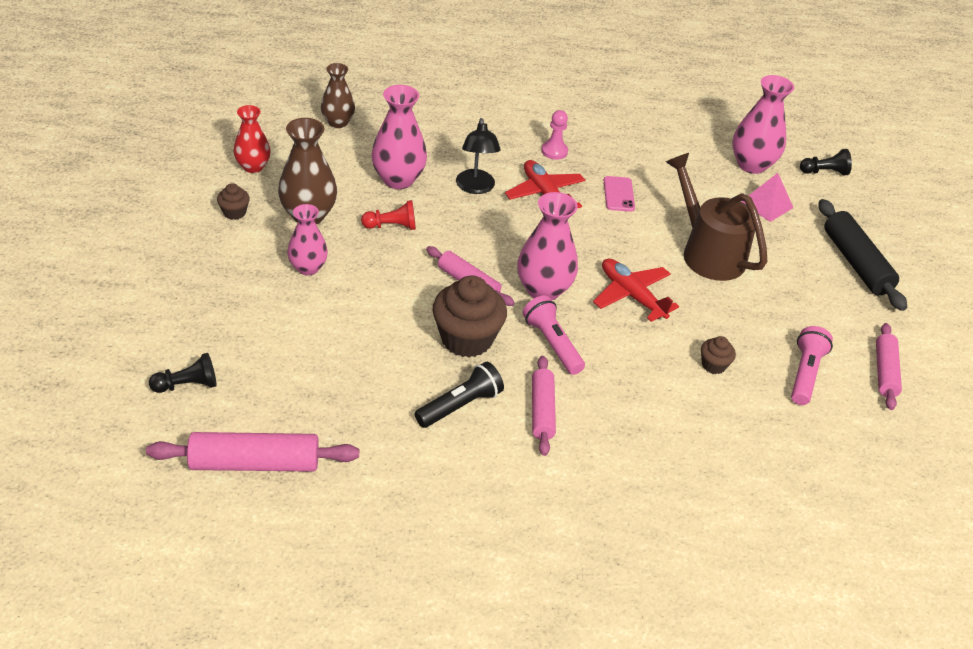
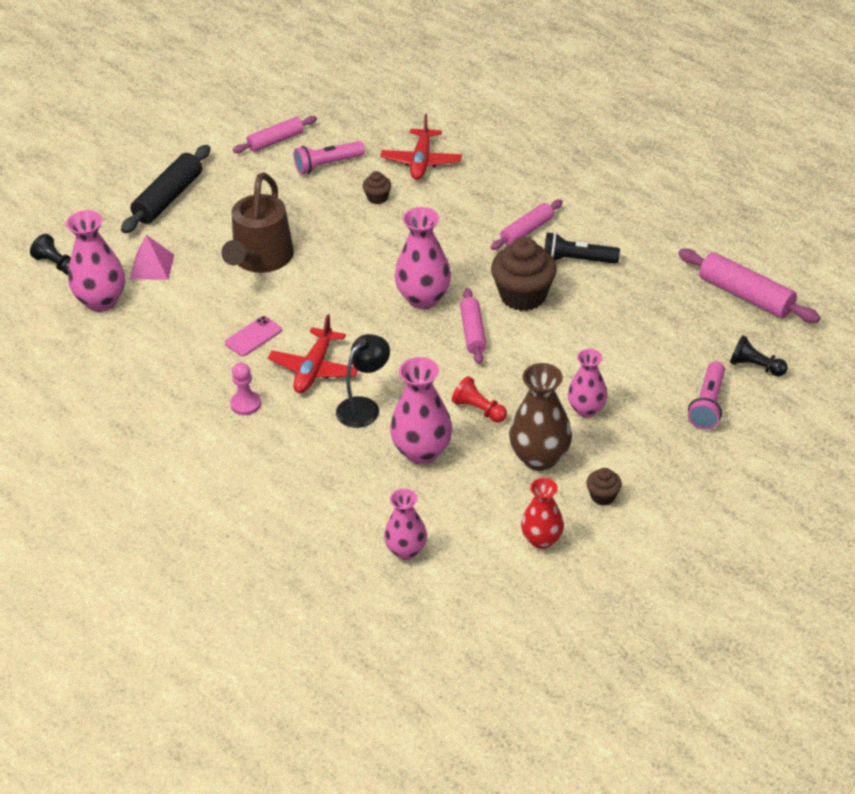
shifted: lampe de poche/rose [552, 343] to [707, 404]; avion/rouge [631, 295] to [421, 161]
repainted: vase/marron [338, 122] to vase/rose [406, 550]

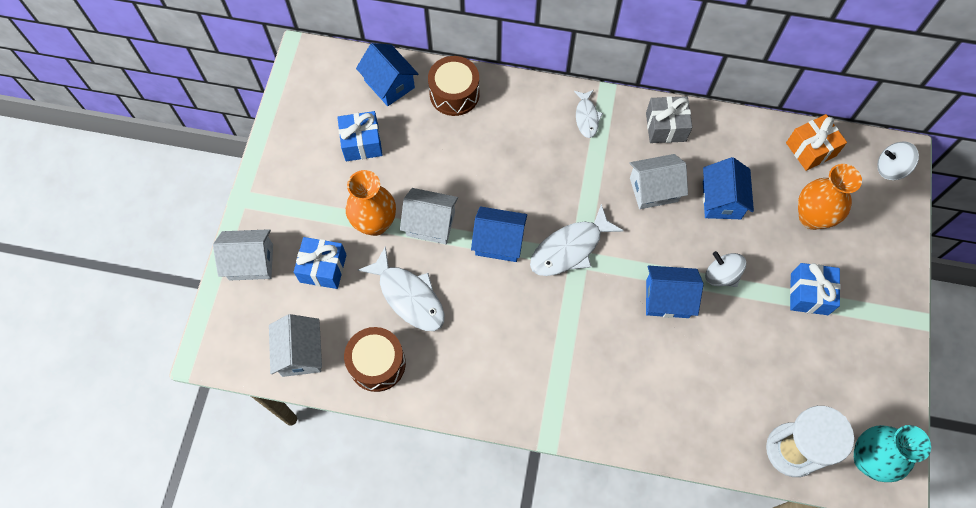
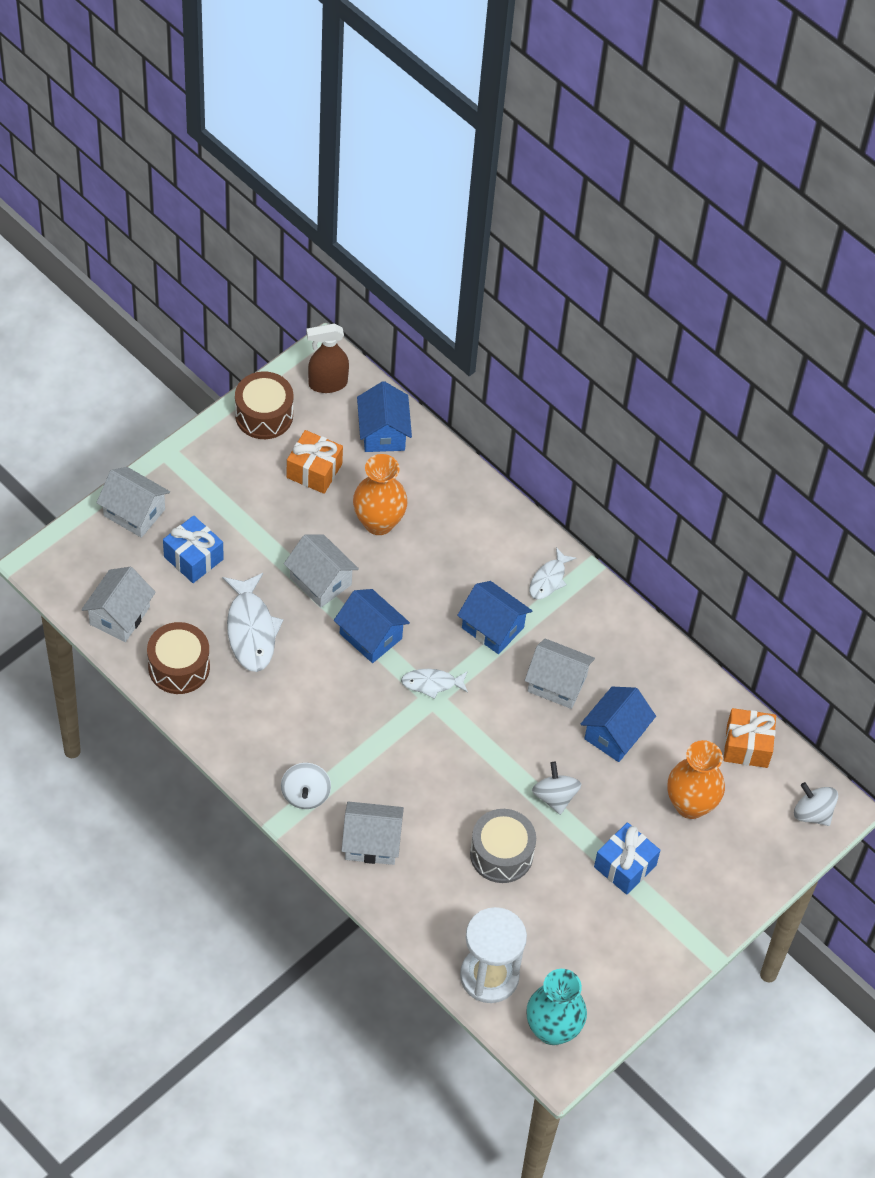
gone: cadeau/gris [665, 127]
new: toupie/blanc [305, 795]; vaporisateur/marron [327, 384]; maison/blanc [371, 843]; tambour/gris [501, 854]
shifted: vase/orange [375, 223] to [378, 522]; tambour/marron [454, 94] to [264, 415]; maison/bleu [667, 299] to [492, 627]
repainted: cadeau/bleu [362, 143] to cadeau/orange [314, 471]
scaled: poisson/blanc [570, 248] = [432, 683] x0.58

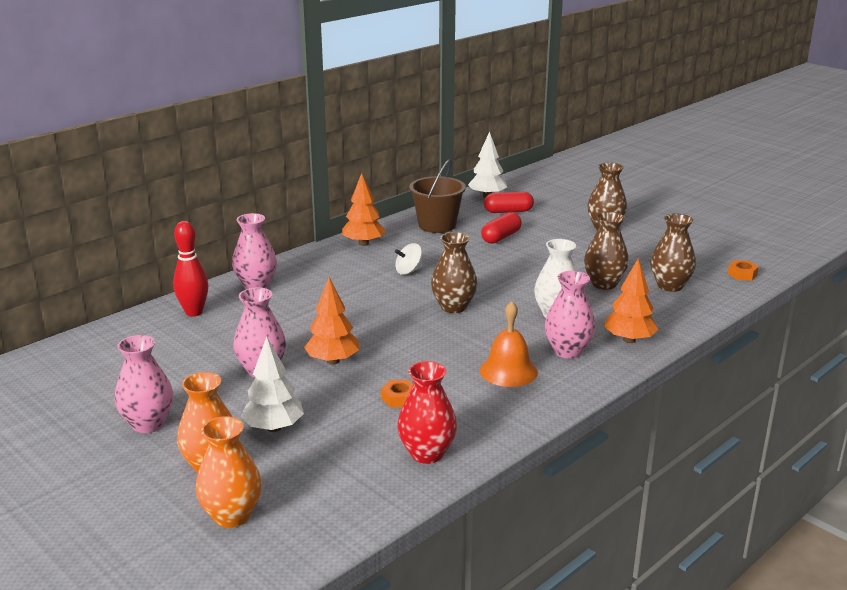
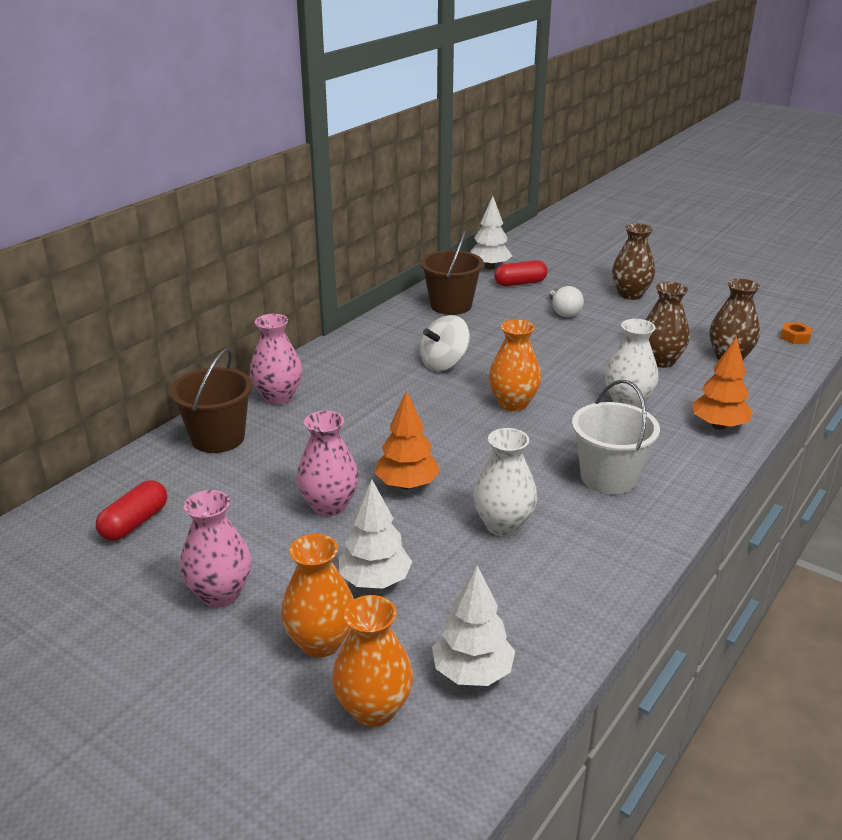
gone: arbre/orange [363, 243]; vase/rouge [427, 453]; vase/rose [568, 351]
new: arbre/blanc [472, 673]; ampoule/blanc [563, 311]
shifted: gélule/rouge [501, 237] to [135, 523]
swapped: quille/rouge [194, 312] to seau/marron [218, 438]; écrou/orange [399, 398] to vase/blanc [503, 525]; cloche/orange [508, 371] to seau/blanc [608, 477]
repainted: vase/marron [453, 307] to vase/orange [513, 403]
scaled: toupie/blanc [408, 271] = [444, 363] x1.50

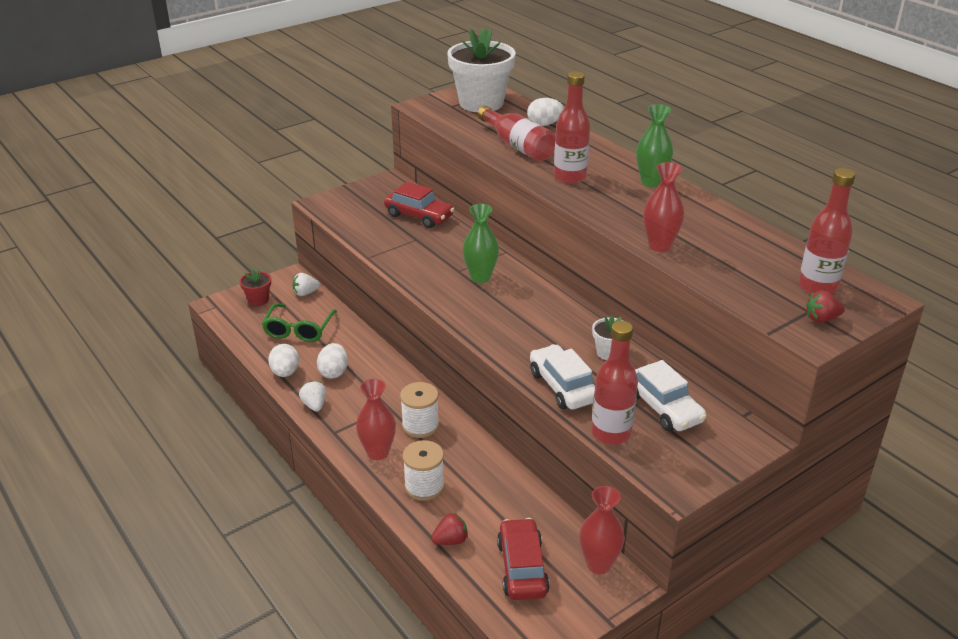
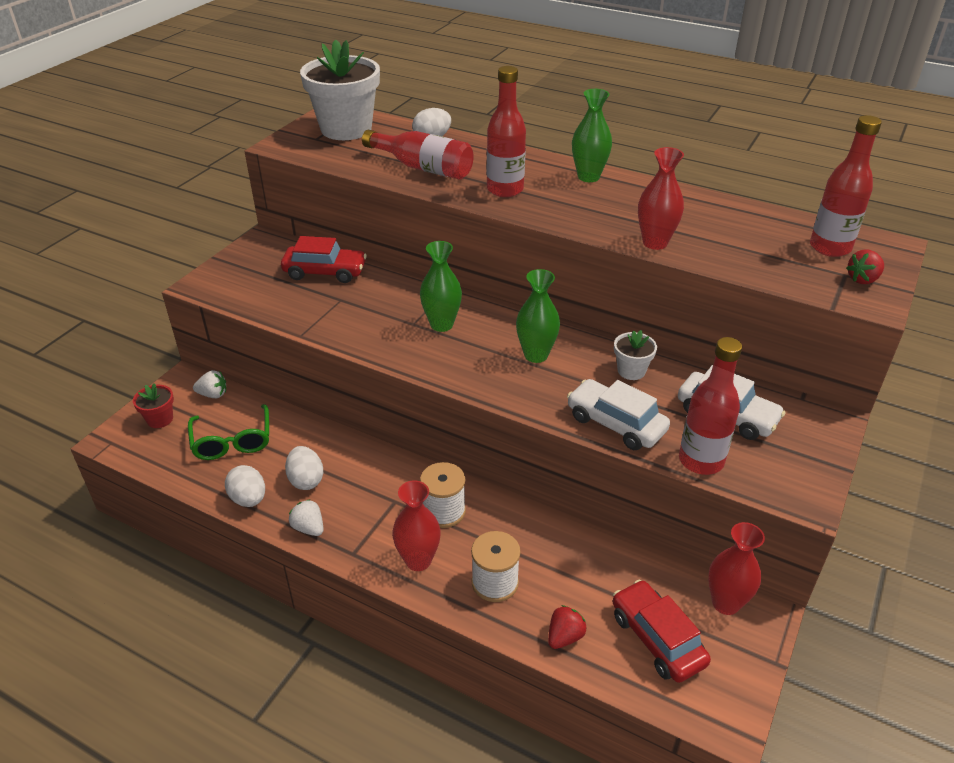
new: vase/vert [536, 355]
rotated: fraise/blanc [305, 293] = [213, 394] 135 degrees counterclockwise

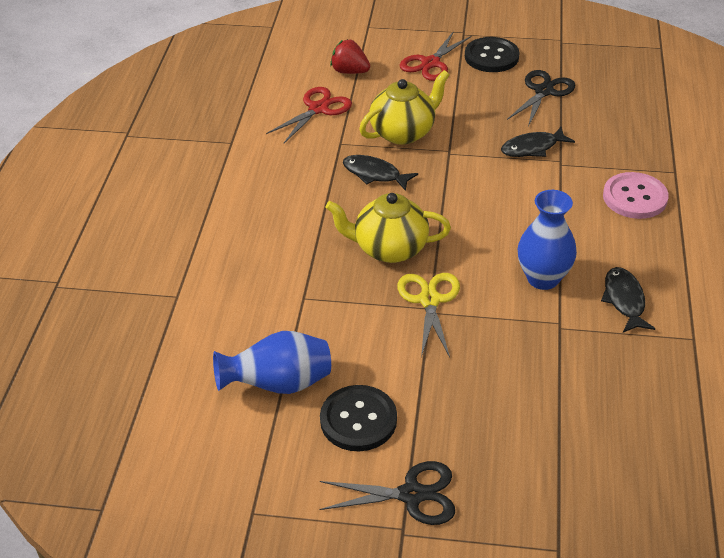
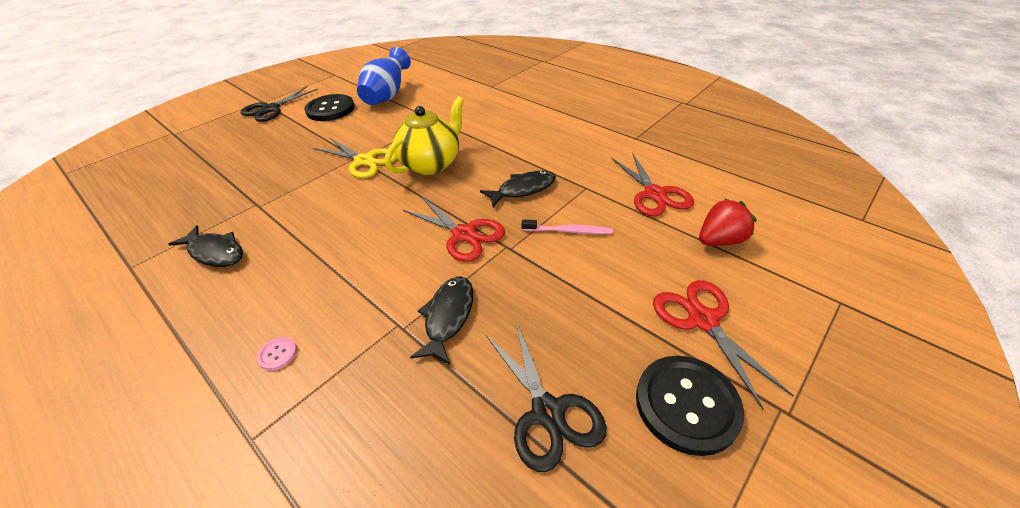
gone: vase/bleu [543, 278]
new: ciseaux/rouge [464, 235]
swapped: théière/jaune [403, 132] to brosse à dents/rose [568, 231]
scaled: bouton/rose [635, 197] = [278, 354] x0.41

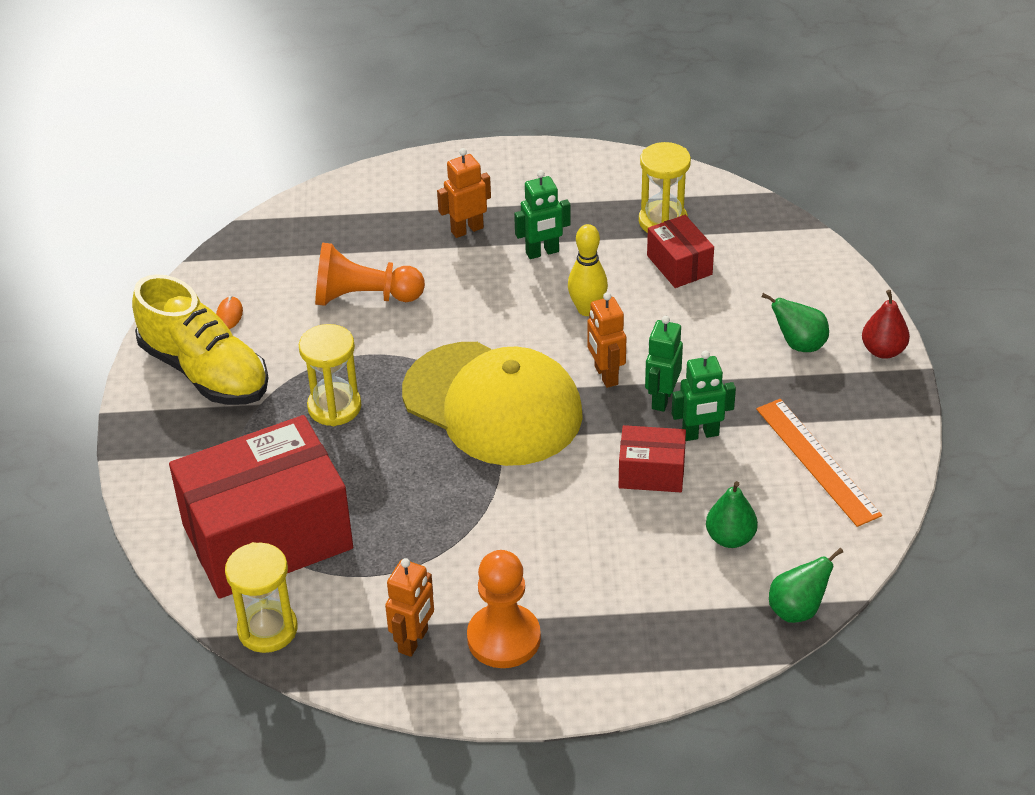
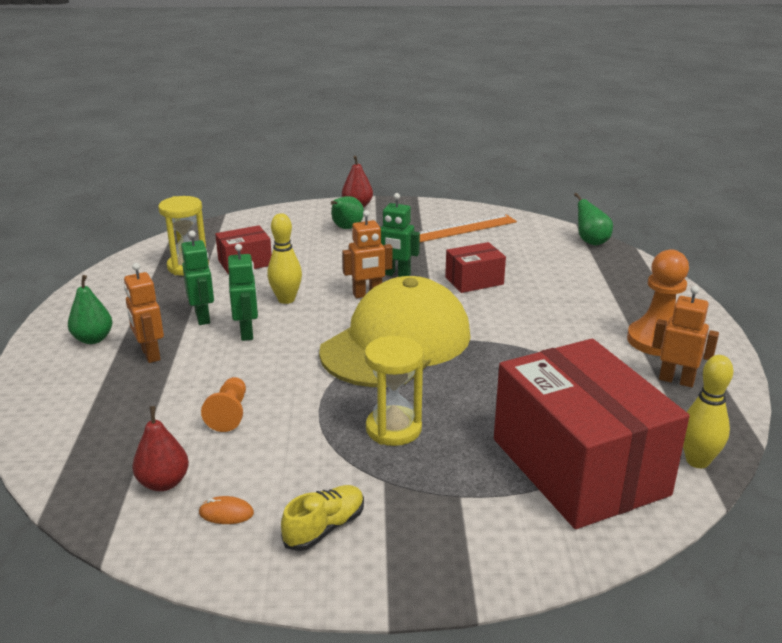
new: poire/rouge [163, 483]
shifted: robot/vert [700, 434] to [247, 332]; poire/vert [730, 538] to [93, 339]
swapped: sablier/jaune [267, 629] to quille/jaune [697, 461]
rotated: boîte/rouge [651, 472] = [474, 281] 60 degrees clockwise
scaled: chaussure/jaune [205, 371] = [324, 528] x0.48; pion/orange [364, 297] = [229, 414] x0.60

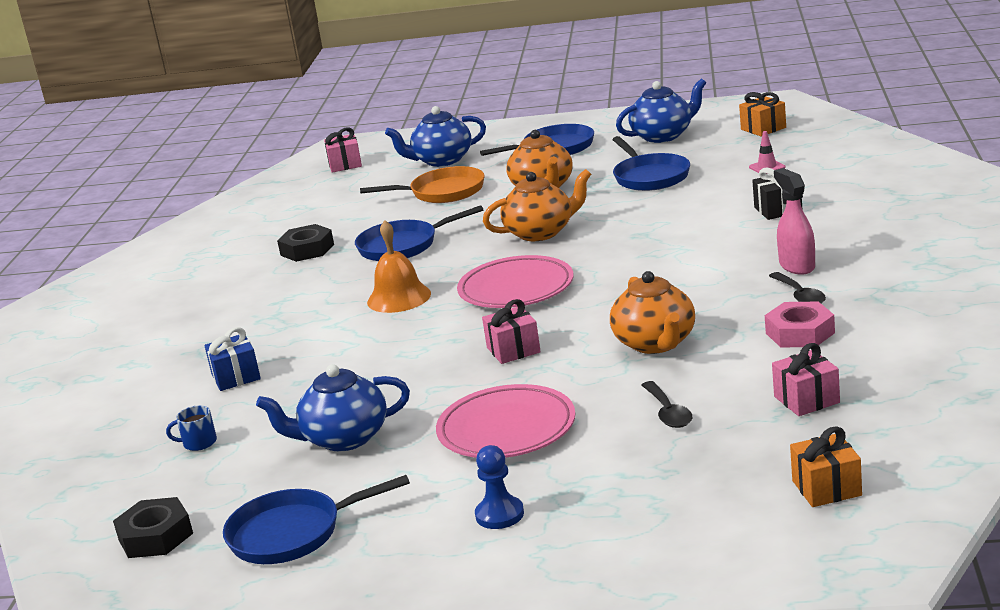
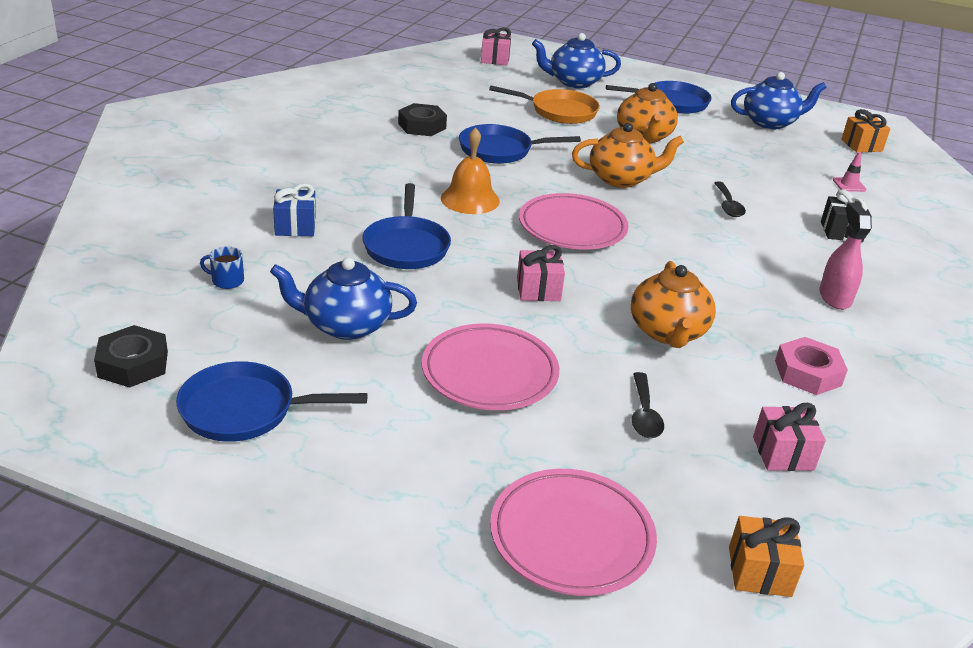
gone: pion/bleu [499, 515]
new: assiette/rose [571, 537]
shifted: poêle/bleu [649, 176] to [406, 246]; cuillère/noir [800, 296] to [728, 205]

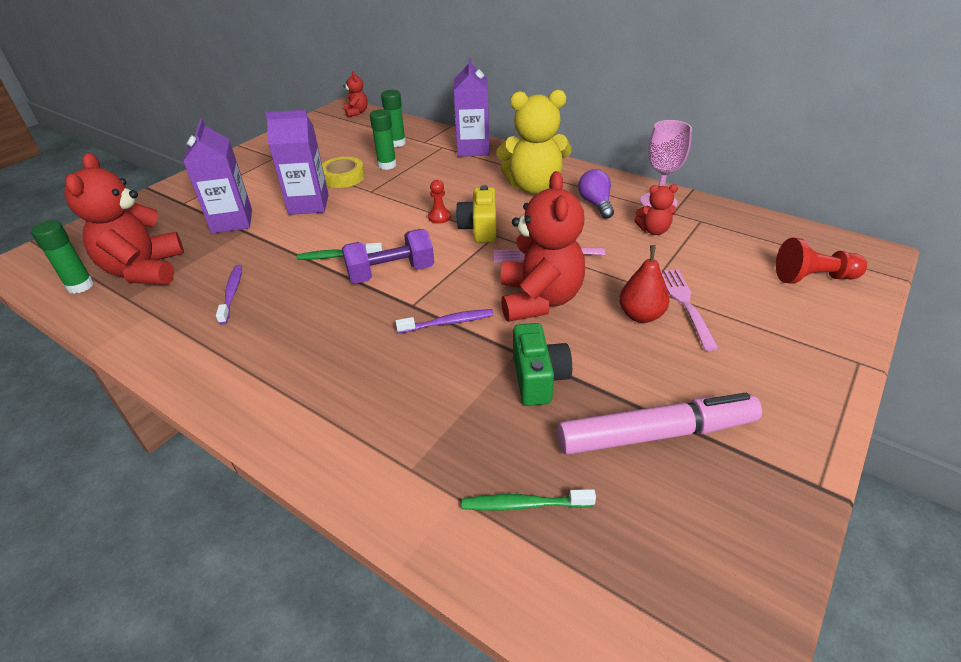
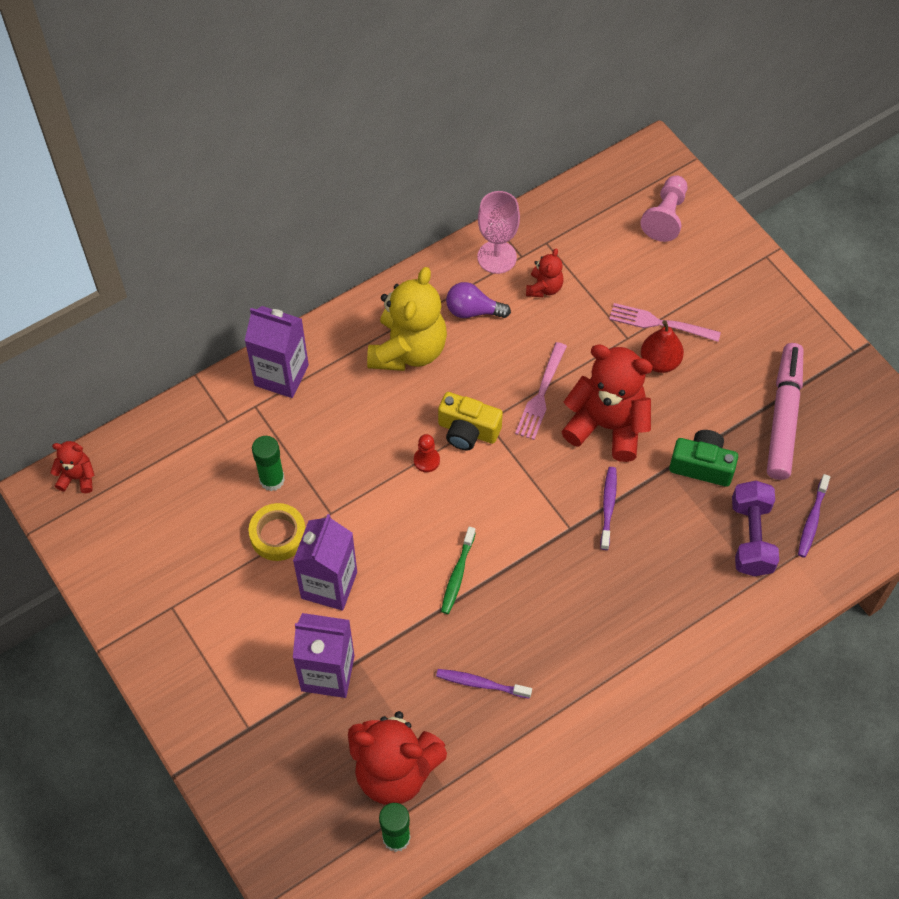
gone: bâton de colle/vert [397, 143]
shifted: haltère/violet [391, 273] to [751, 537]
repainted: brosse à dents/vert [524, 504] to brosse à dents/violet [812, 520]; pion/rouge [813, 277] to pion/rose [665, 216]

